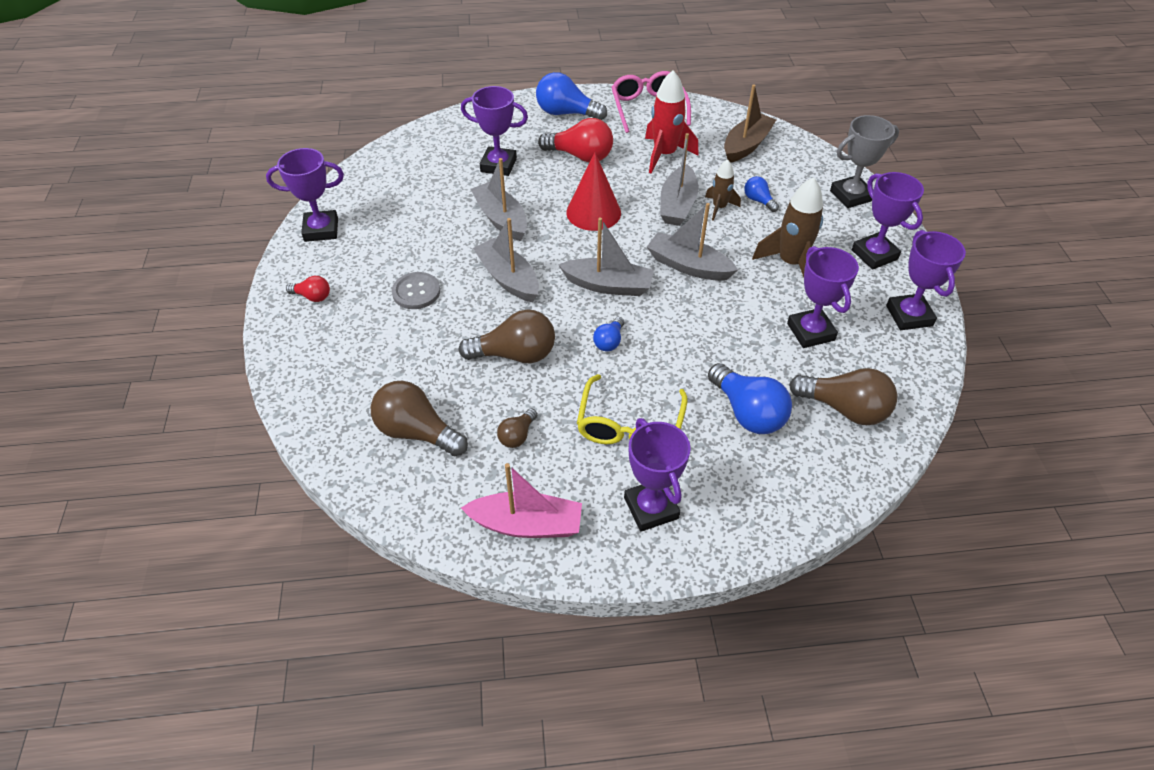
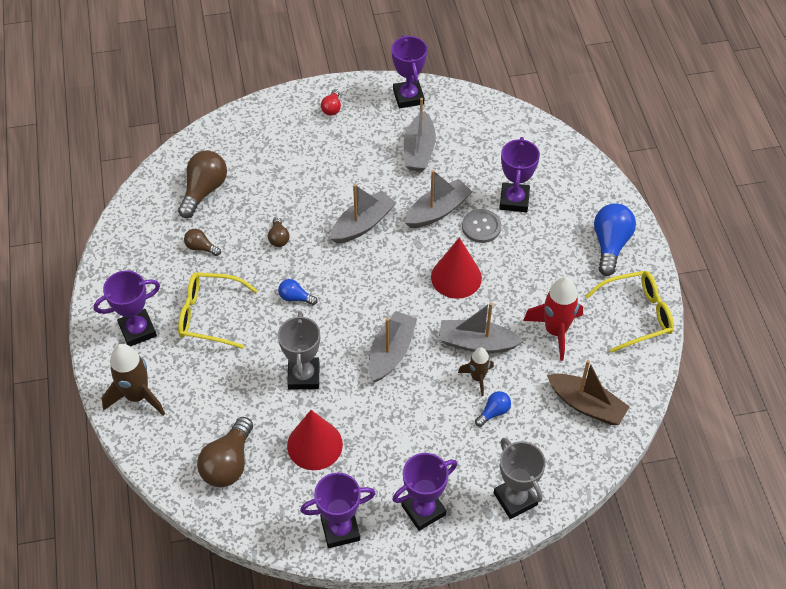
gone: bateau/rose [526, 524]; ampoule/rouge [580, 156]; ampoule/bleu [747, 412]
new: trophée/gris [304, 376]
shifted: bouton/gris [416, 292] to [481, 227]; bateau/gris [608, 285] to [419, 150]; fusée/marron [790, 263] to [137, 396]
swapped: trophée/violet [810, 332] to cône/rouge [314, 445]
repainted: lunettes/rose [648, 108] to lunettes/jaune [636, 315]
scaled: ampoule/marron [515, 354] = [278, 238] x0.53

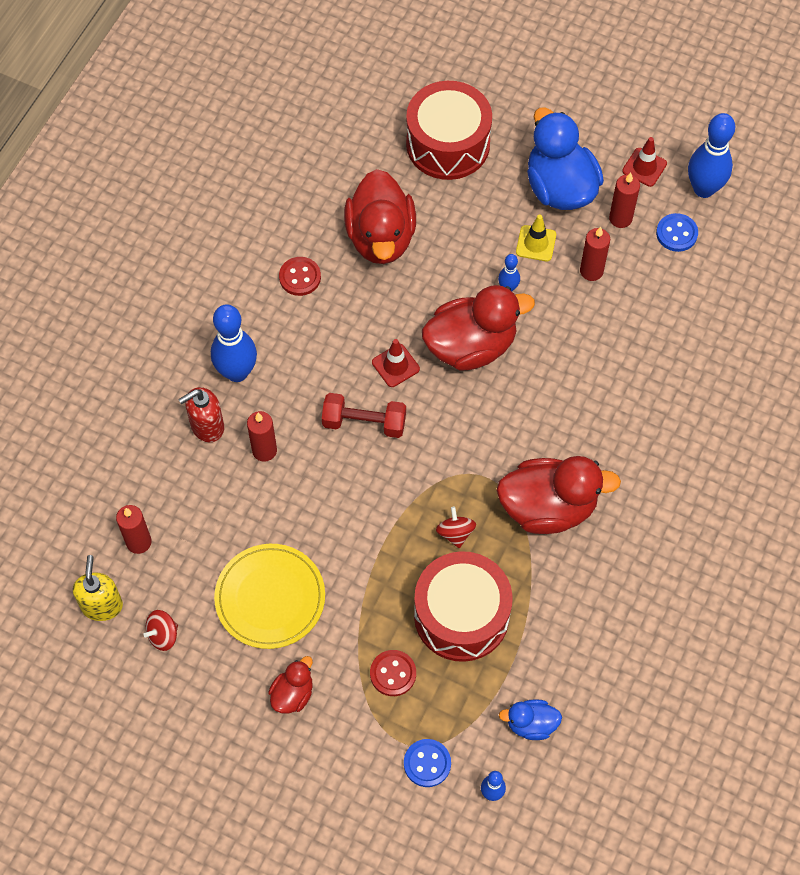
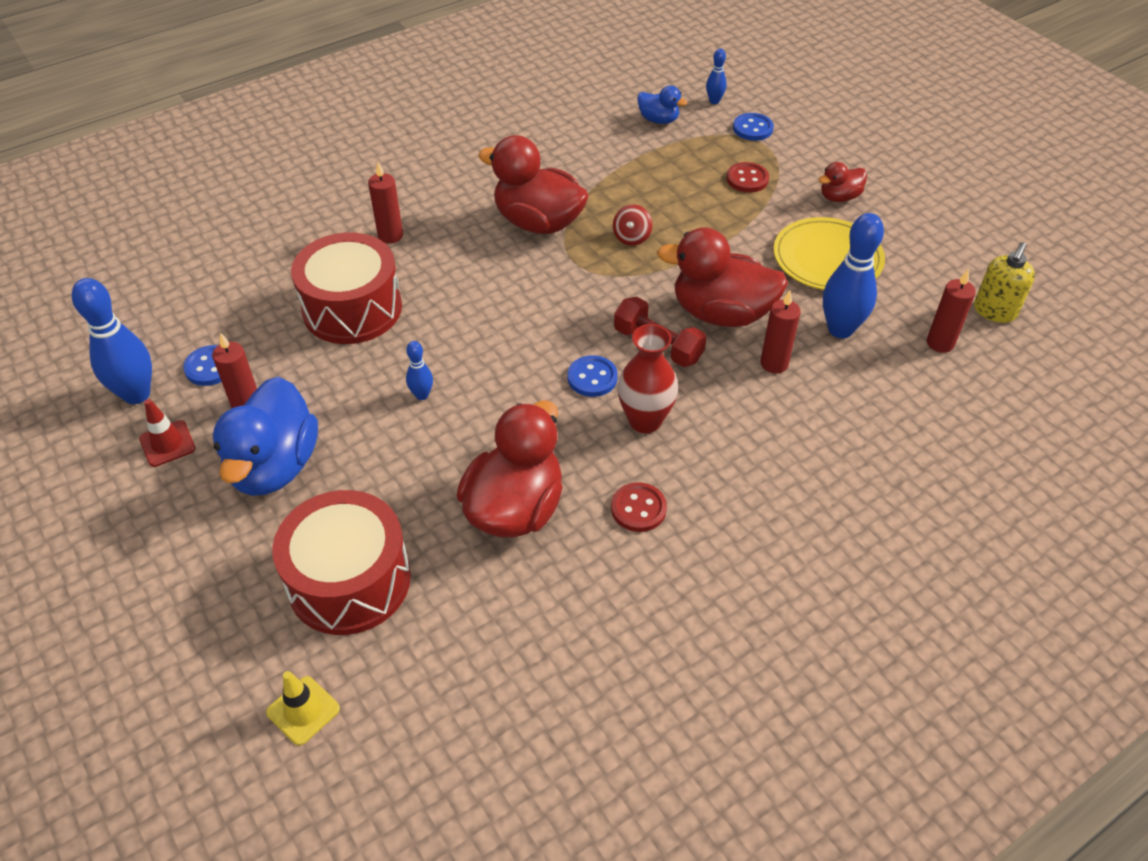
gone: toupie/rouge [163, 635]; distributeur de savon/rouge [207, 426]
new: vase/rouge [645, 421]
shifted: quille/bleu [237, 372] to [840, 329]; tambour/rouge [461, 615] to [352, 308]; canard/rouge [471, 346] to [721, 313]; cône de chantier/jaune [536, 243] to [303, 710]; bougie/rouge [591, 271] to [390, 236]
swapped: cône de chantier/rouge [395, 365] to bouton/bleu [592, 378]

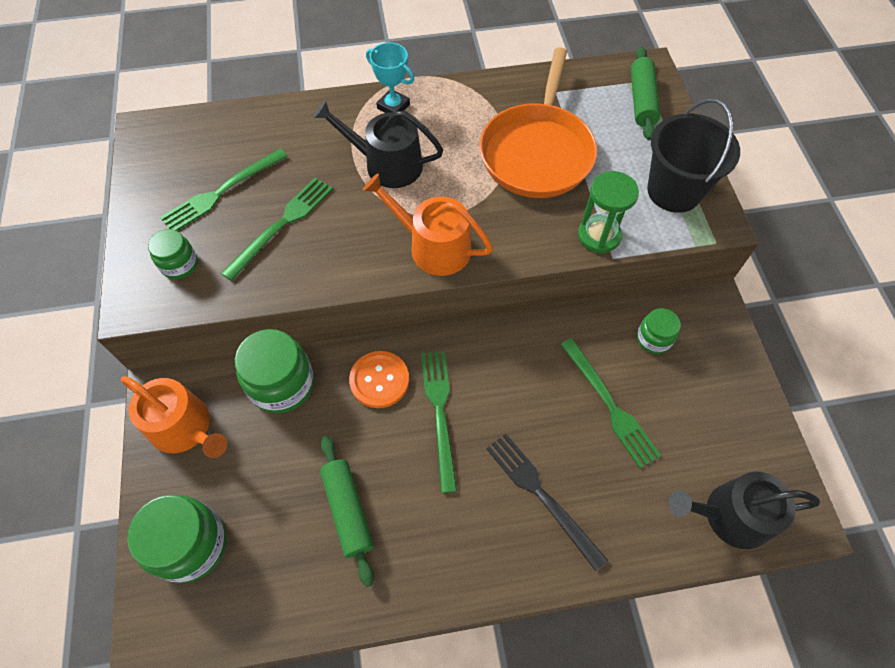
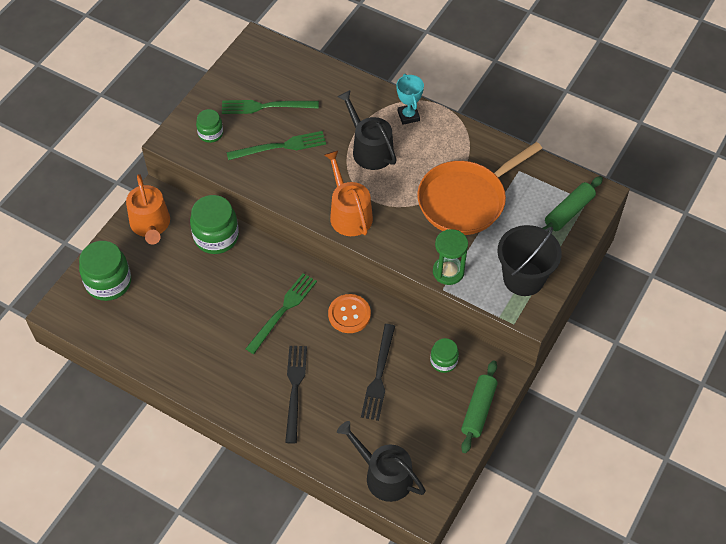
shifted: rouleau à pâtisserie/vert [347, 510] to [478, 410]; bouton/orange [379, 380] to [349, 314]
repainted: fourchette/vert [609, 405] to fourchette/noir [379, 375]

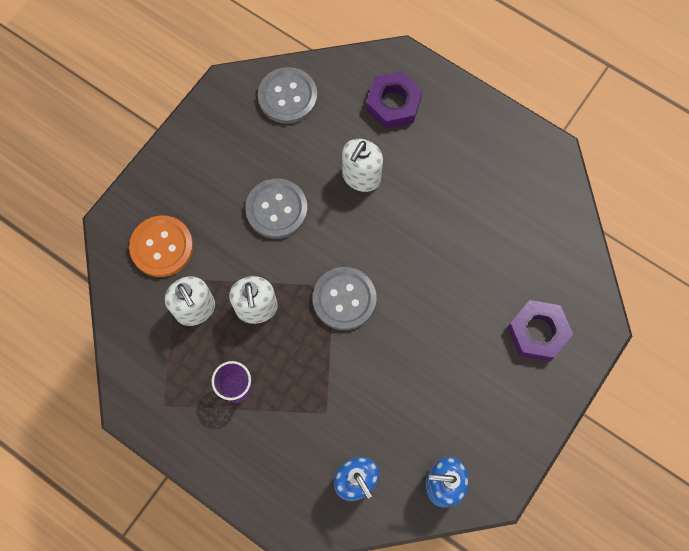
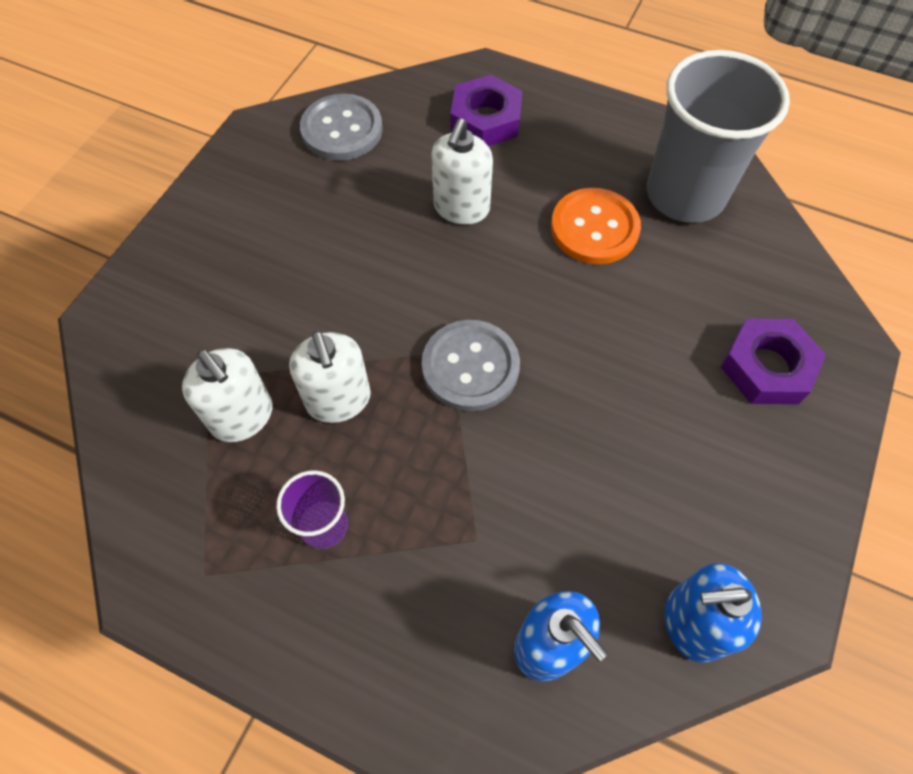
gone: bouton/gris [276, 209]
new: gobelet/gris [685, 194]
shifted: bouton/orange [162, 247] to [594, 228]

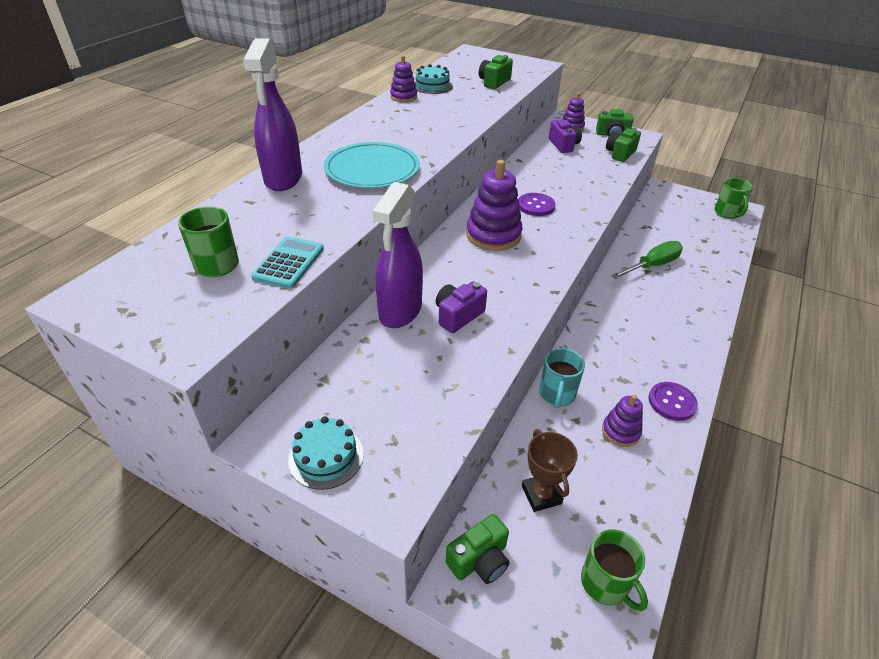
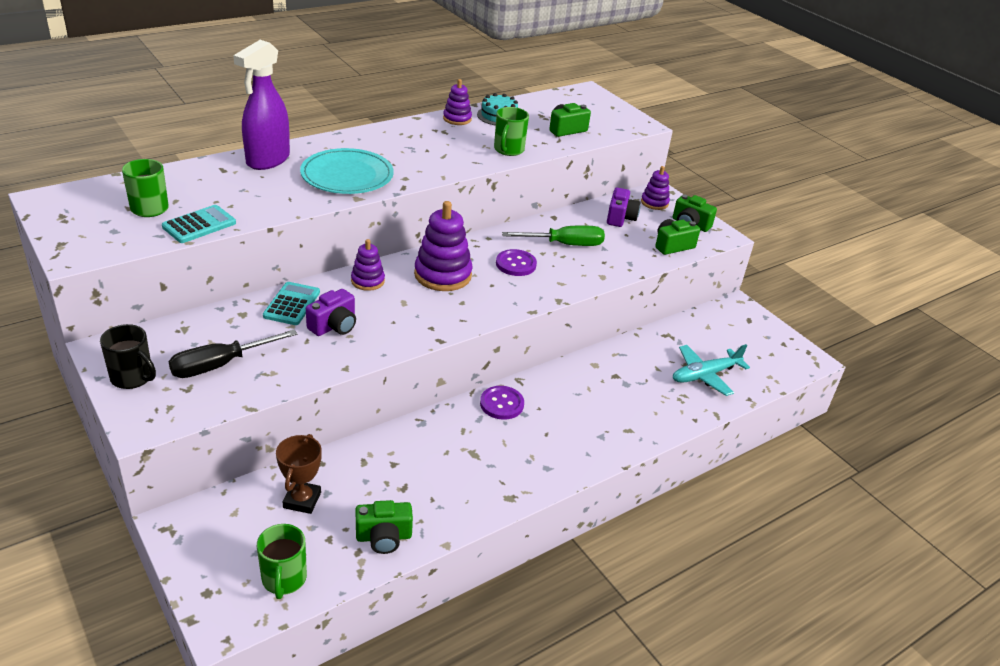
gone: tasse/turquoise [557, 394]
new: tournevis/noir [220, 365]; avion/turquoise [705, 375]
shifted: appareil photo/vert [479, 560] to [384, 537]; jouet à empiler/violet [620, 431] to [368, 281]; tournevis/vert [652, 265] to [565, 244]; bouton/violet [672, 402] to [501, 404]; tasse/vert [727, 213] to [508, 150]
swapped: gâteau/turquoise [326, 456] to tasse/noir [132, 377]; vaporisateur/violet [400, 311] to calculatrice/turquoise [292, 304]
rotated: appareil photo/violet [458, 316] = [334, 326] 150 degrees clockwise

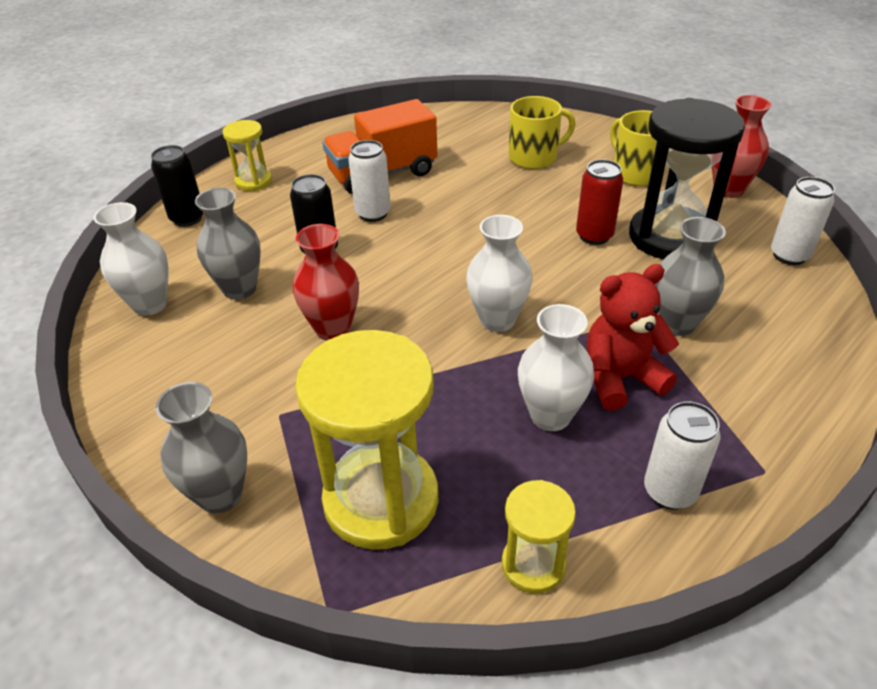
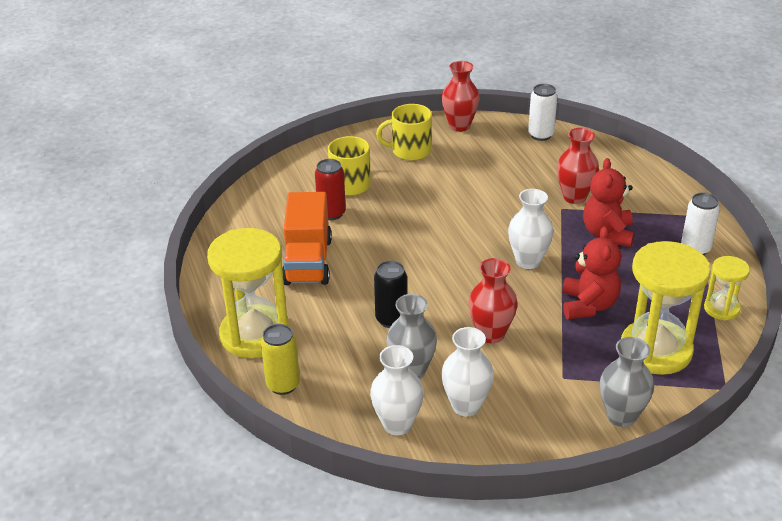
gone: canette/blanc [373, 213]; sablier/noir [669, 237]
new: ours en peluche/rouge [588, 305]
shifted: vase/blanc [550, 416] to [466, 406]; canette/rouge [594, 236] to [331, 213]
repainted: canette/noir [187, 218] to canette/jaune [283, 385]; vase/gris [677, 323] to vase/rouge [574, 197]
scaled: sablier/jaune [253, 181] = [255, 335] x1.96

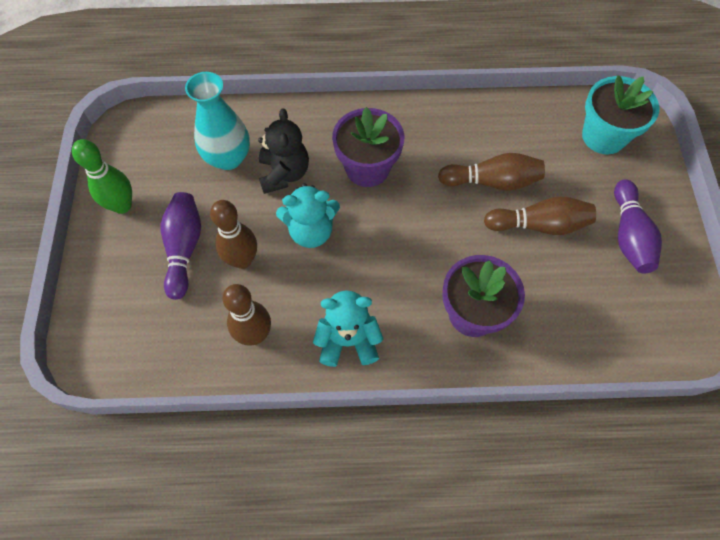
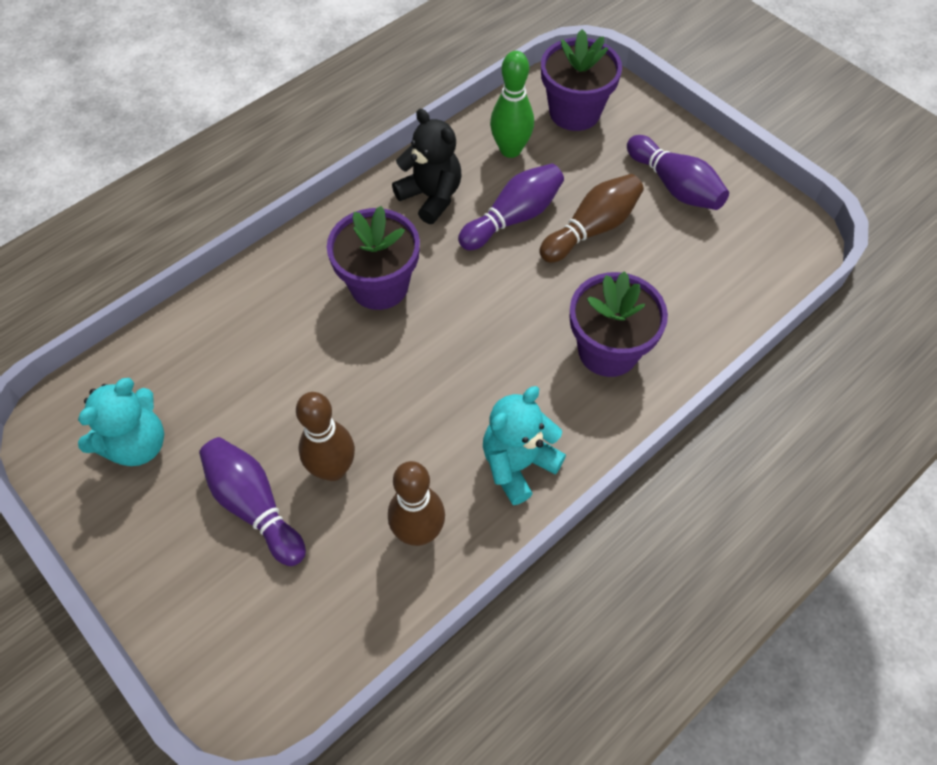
gone: vase/turquoise [228, 158]
shifted: quille/vert [122, 205] to [510, 150]; ours en peluche/noir [284, 173] to [431, 197]; ours en peluche/turquoise [311, 231] to [137, 444]
repainted: quille/marron [492, 181] to quille/violet [513, 218]; pot de fleurs/turquoise [603, 136] to pot de fleurs/violet [574, 112]

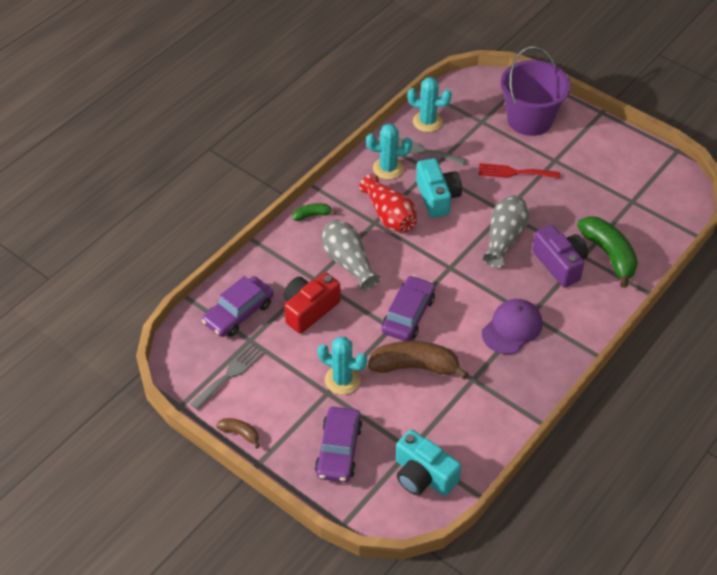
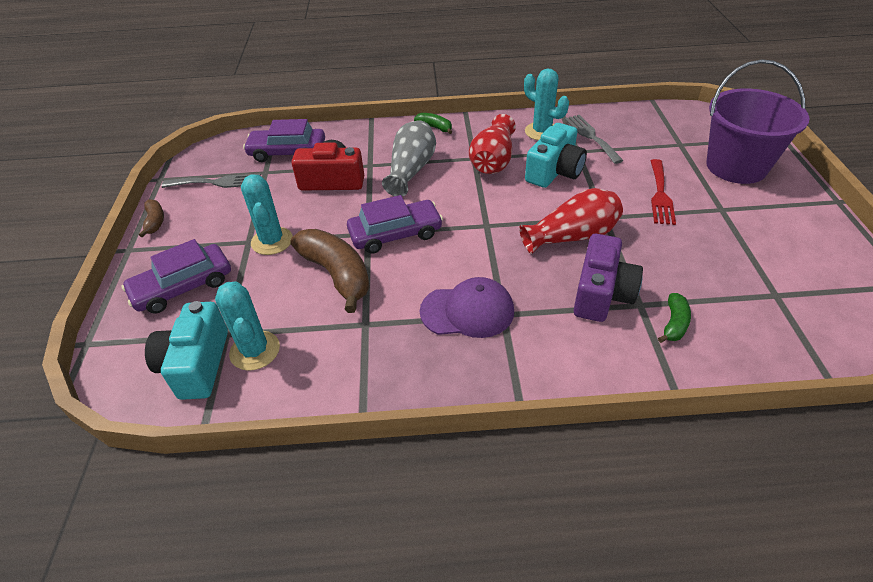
shifted: cactus/turquoise [427, 122] to [255, 351]
repainted: vase/gris [504, 238] to vase/rouge [572, 236]
rotated: fourchette/rouge [514, 172] = [660, 195] 135 degrees counterclockwise
scaled: banane/vert [608, 255] = [674, 323] x0.49

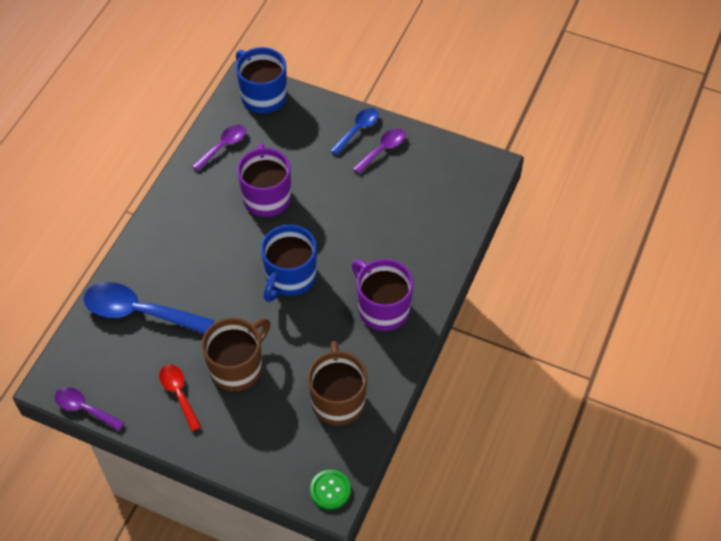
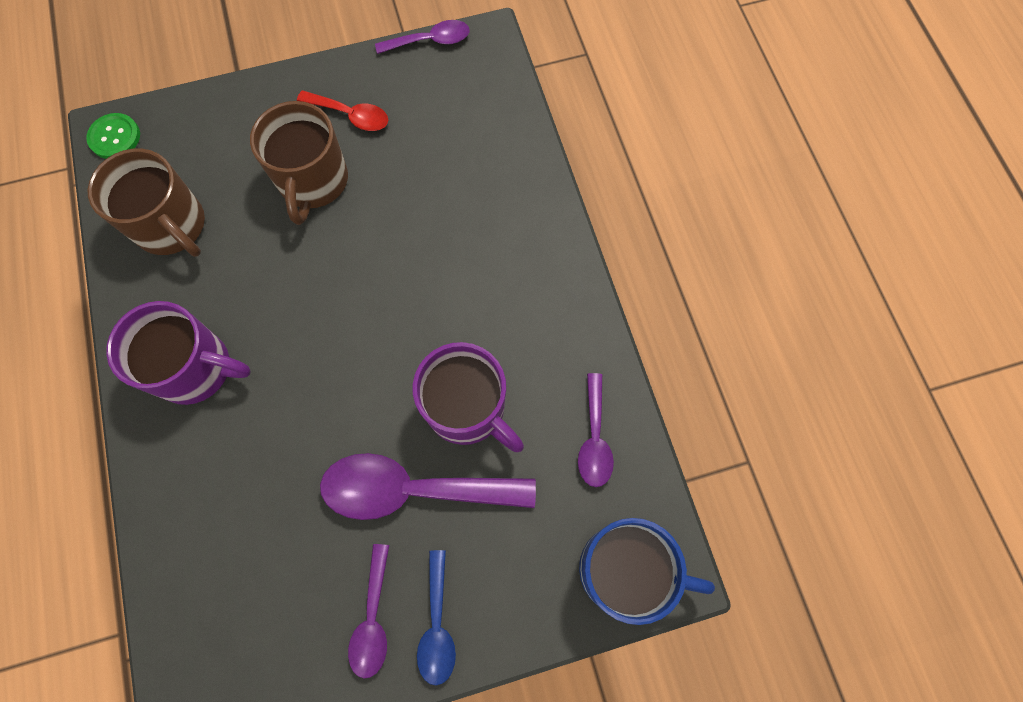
gone: cuillère/bleu [139, 312]; tasse/bleu [290, 277]
new: cuillère/violet [414, 489]

